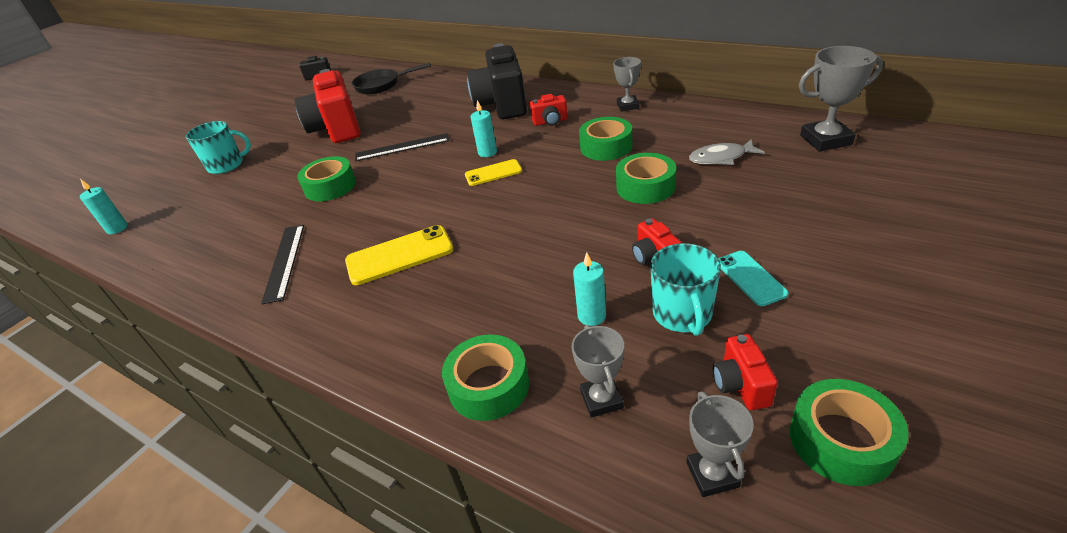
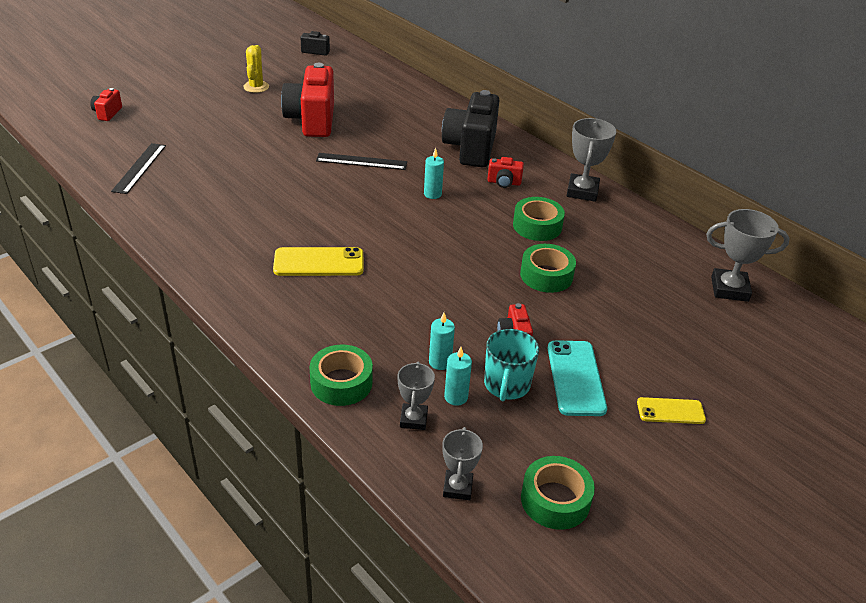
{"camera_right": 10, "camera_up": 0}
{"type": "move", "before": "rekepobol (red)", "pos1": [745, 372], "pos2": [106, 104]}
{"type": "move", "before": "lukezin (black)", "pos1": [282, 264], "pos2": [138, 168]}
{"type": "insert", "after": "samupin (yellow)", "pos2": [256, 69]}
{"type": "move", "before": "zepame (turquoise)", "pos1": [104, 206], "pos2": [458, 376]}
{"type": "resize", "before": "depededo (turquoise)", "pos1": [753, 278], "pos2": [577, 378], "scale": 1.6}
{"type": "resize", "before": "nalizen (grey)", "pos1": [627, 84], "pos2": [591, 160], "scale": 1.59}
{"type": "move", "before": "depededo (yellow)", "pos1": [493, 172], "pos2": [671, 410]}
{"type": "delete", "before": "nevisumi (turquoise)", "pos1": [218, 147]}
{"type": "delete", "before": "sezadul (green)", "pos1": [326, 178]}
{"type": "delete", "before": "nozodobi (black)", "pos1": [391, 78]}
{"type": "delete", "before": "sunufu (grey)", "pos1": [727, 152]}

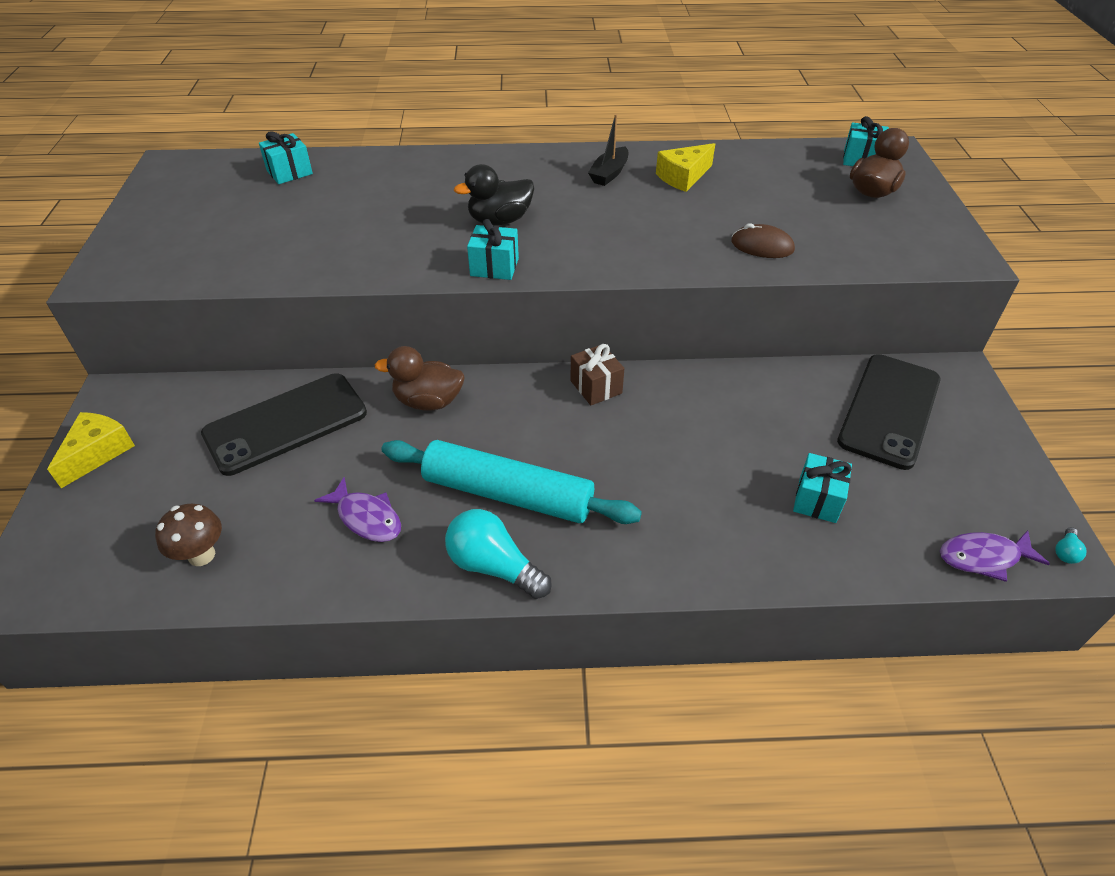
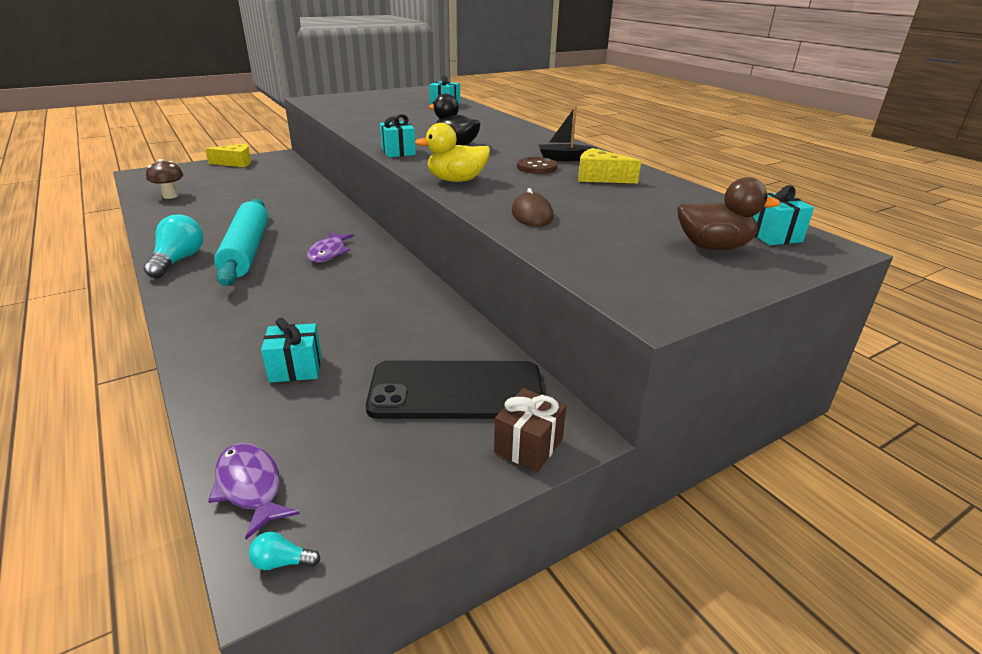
{"camera_right": 60, "camera_up": -15}
{"type": "move", "before": "sunufu (purple)", "pos1": [357, 509], "pos2": [330, 247]}
{"type": "insert", "after": "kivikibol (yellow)", "pos2": [452, 152]}
{"type": "move", "before": "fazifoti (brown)", "pos1": [597, 374], "pos2": [530, 430]}
{"type": "insert", "after": "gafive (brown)", "pos2": [537, 165]}
{"type": "delete", "before": "depededo (black)", "pos1": [284, 424]}
{"type": "delete", "before": "kivikibol (brown)", "pos1": [420, 378]}

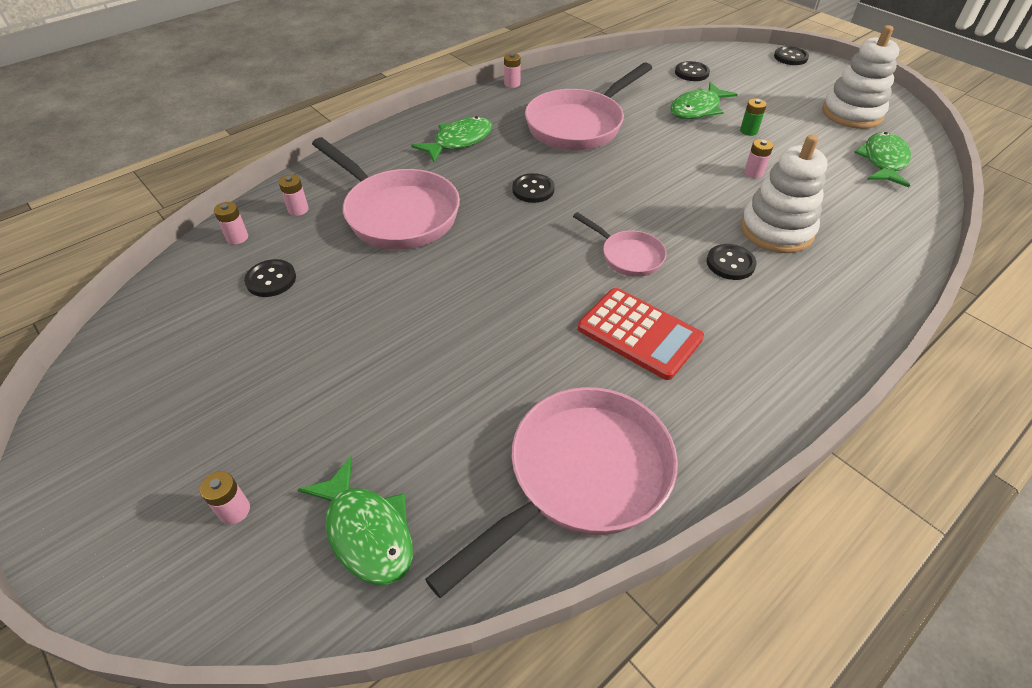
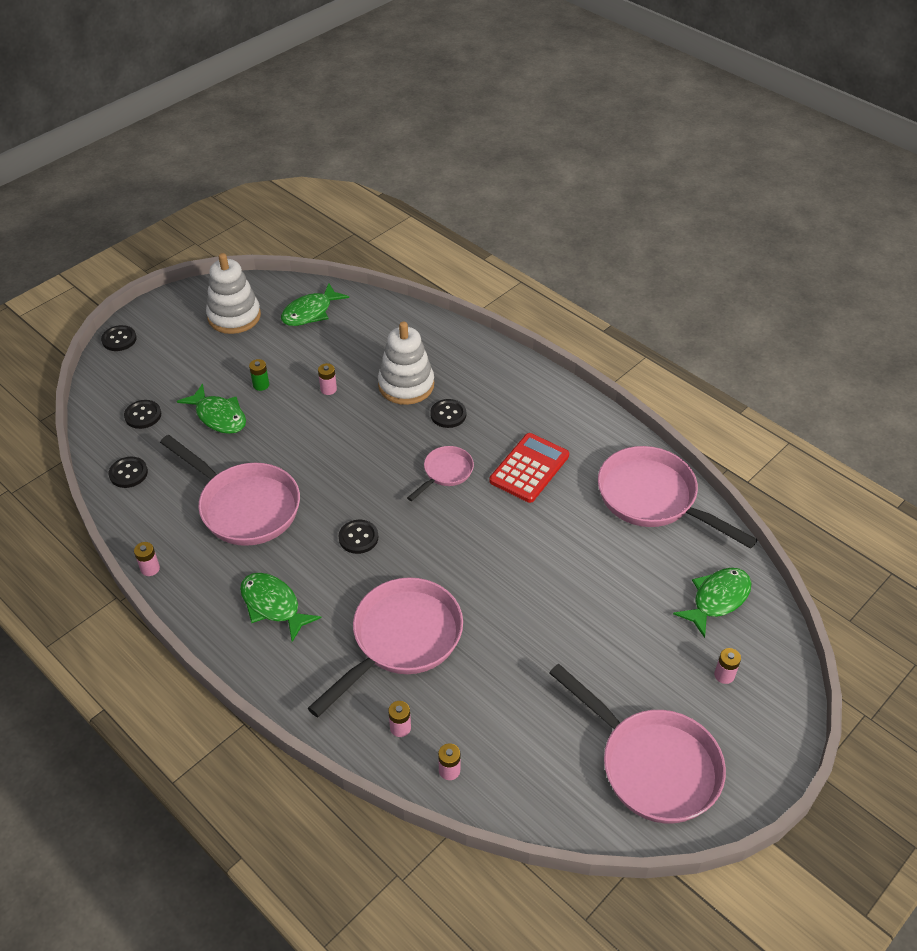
{"camera_right": -95, "camera_up": 0}
{"type": "move", "before": "gafive (black)", "pos1": [270, 278], "pos2": [128, 472]}
{"type": "rotate", "before": "sunufu (green)", "pos1": [882, 159], "pos2": [315, 304], "turn": -60}
{"type": "insert", "after": "nozodobi (pink)", "pos2": [637, 743]}

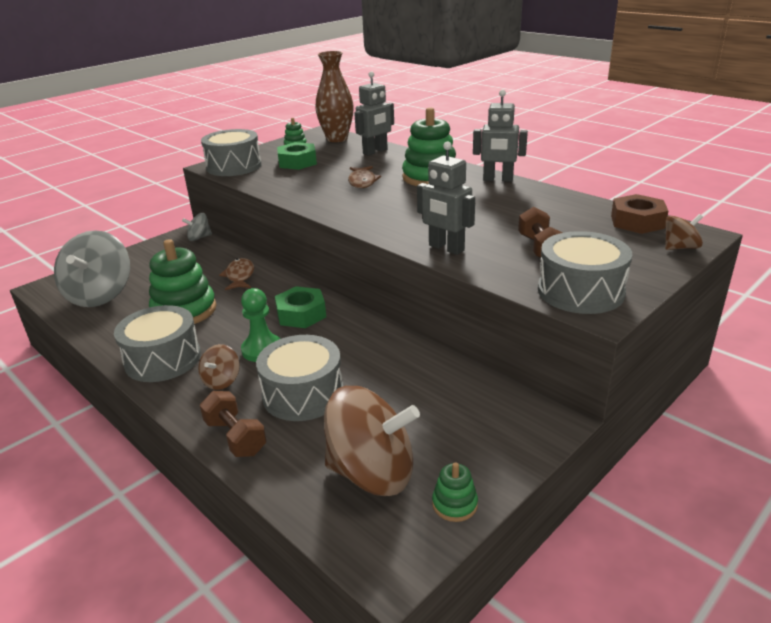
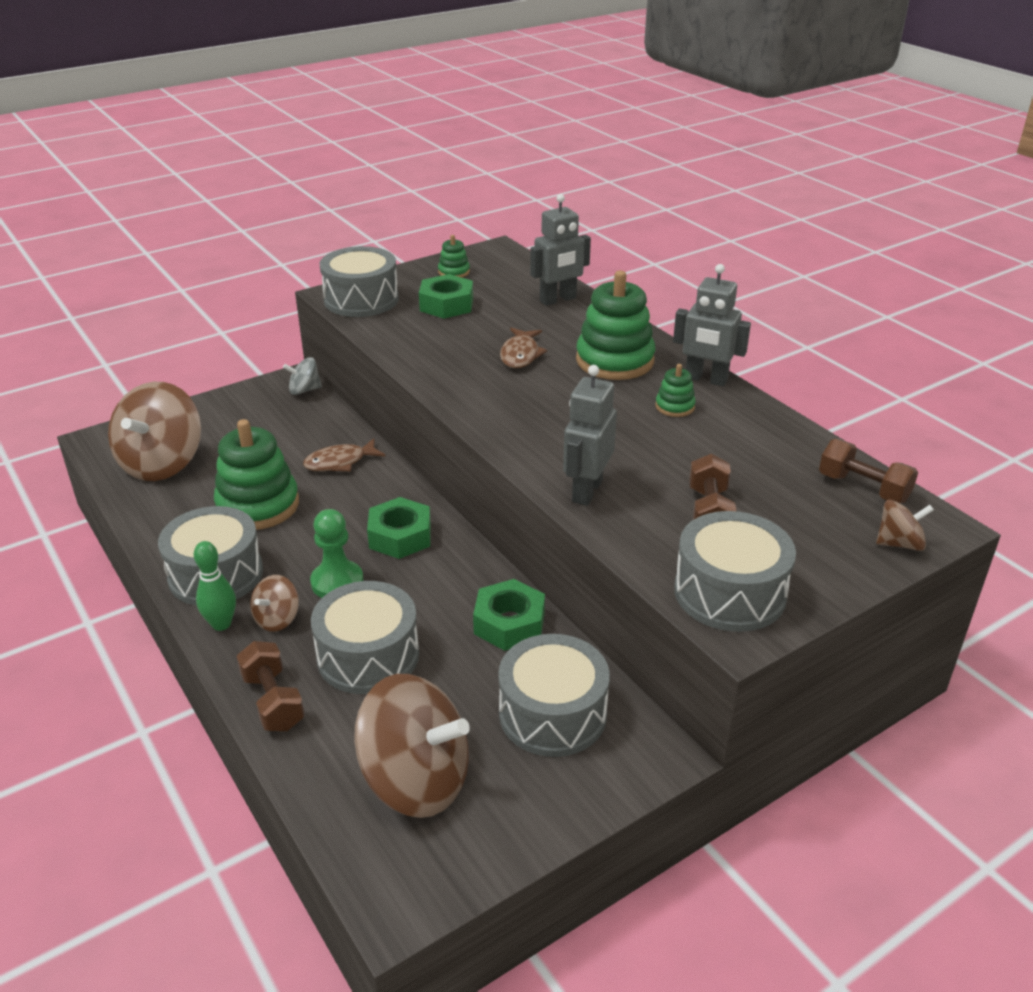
{"camera_right": 10, "camera_up": 5}
{"type": "recolor", "before": "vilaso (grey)", "after": "vilaso (brown)", "pos1": [92, 268], "pos2": [154, 431]}
{"type": "insert", "after": "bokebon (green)", "pos2": [215, 586]}
{"type": "rotate", "before": "sunufu (brown)", "pos1": [236, 274], "pos2": [344, 454], "turn": -120}
{"type": "insert", "after": "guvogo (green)", "pos2": [509, 615]}
{"type": "insert", "after": "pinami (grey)", "pos2": [554, 695]}
{"type": "rotate", "before": "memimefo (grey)", "pos1": [446, 198], "pos2": [590, 435], "turn": 60}
{"type": "move", "before": "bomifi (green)", "pos1": [455, 492], "pos2": [675, 390]}
{"type": "replace", "before": "guvogo (brown)", "after": "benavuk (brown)", "pos1": [639, 214], "pos2": [868, 471]}
{"type": "delete", "before": "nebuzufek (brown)", "pos1": [334, 96]}

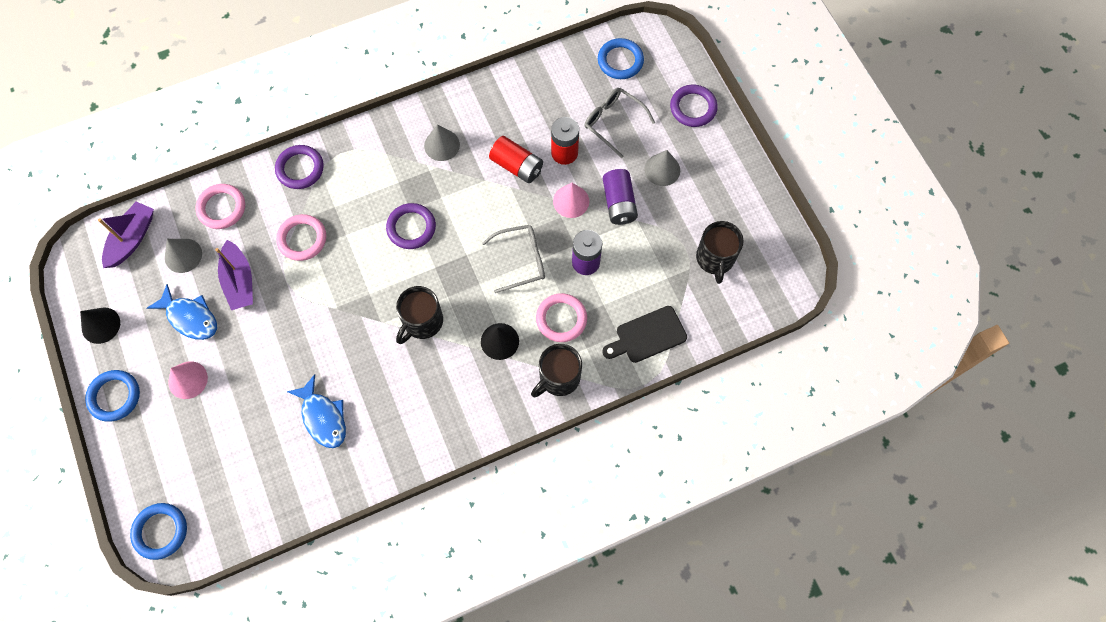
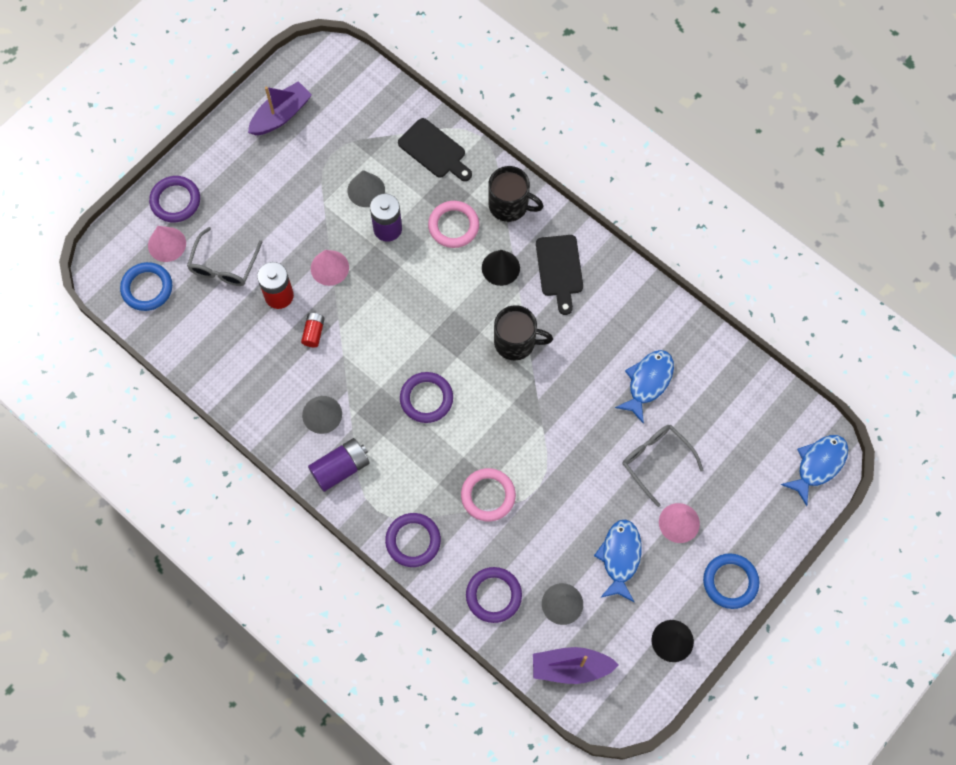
{"camera_right": -115, "camera_up": 0}
{"type": "insert", "after": "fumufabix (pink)", "pos2": [167, 244]}
{"type": "move", "before": "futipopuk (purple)", "pos1": [234, 275], "pos2": [280, 108]}
{"type": "resize", "before": "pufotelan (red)", "pos1": [516, 159], "pos2": [313, 330], "scale": 0.59}
{"type": "move", "before": "pufotelan (purple)", "pos1": [620, 197], "pos2": [339, 465]}
{"type": "move", "before": "fumufabix (grey)", "pos1": [662, 168], "pos2": [366, 188]}
{"type": "recolor", "before": "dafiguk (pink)", "after": "dafiguk (purple)", "pos1": [220, 206], "pos2": [494, 595]}
{"type": "insert", "after": "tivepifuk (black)", "pos2": [559, 275]}
{"type": "move", "before": "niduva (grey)", "pos1": [513, 259], "pos2": [663, 466]}
{"type": "replace", "before": "dafiguk (blue)", "after": "sunufu (blue)", "pos1": [158, 531], "pos2": [814, 470]}
{"type": "delete", "before": "nevisumi (black)", "pos1": [720, 252]}

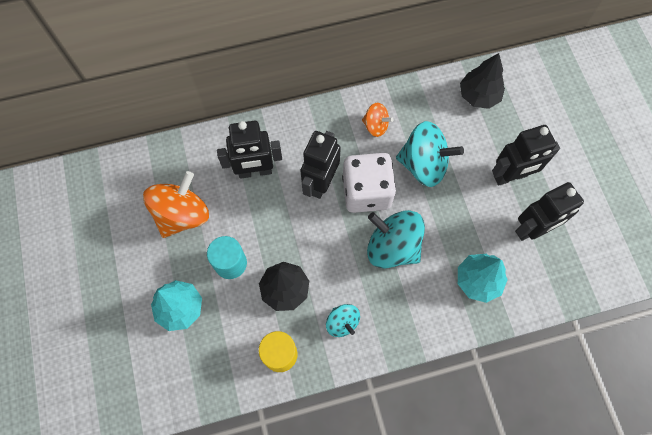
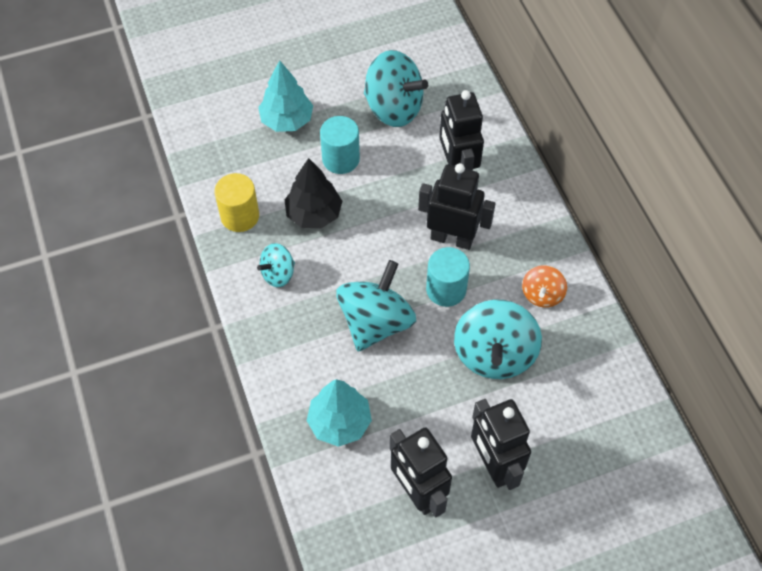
{"camera_right": 85, "camera_up": -10}
{"type": "recolor", "before": "vilaso (orange)", "after": "vilaso (turquoise)", "pos1": [176, 204], "pos2": [396, 88]}
{"type": "replace", "before": "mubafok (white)", "after": "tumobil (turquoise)", "pos1": [369, 183], "pos2": [448, 277]}
{"type": "delete", "before": "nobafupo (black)", "pos1": [482, 81]}

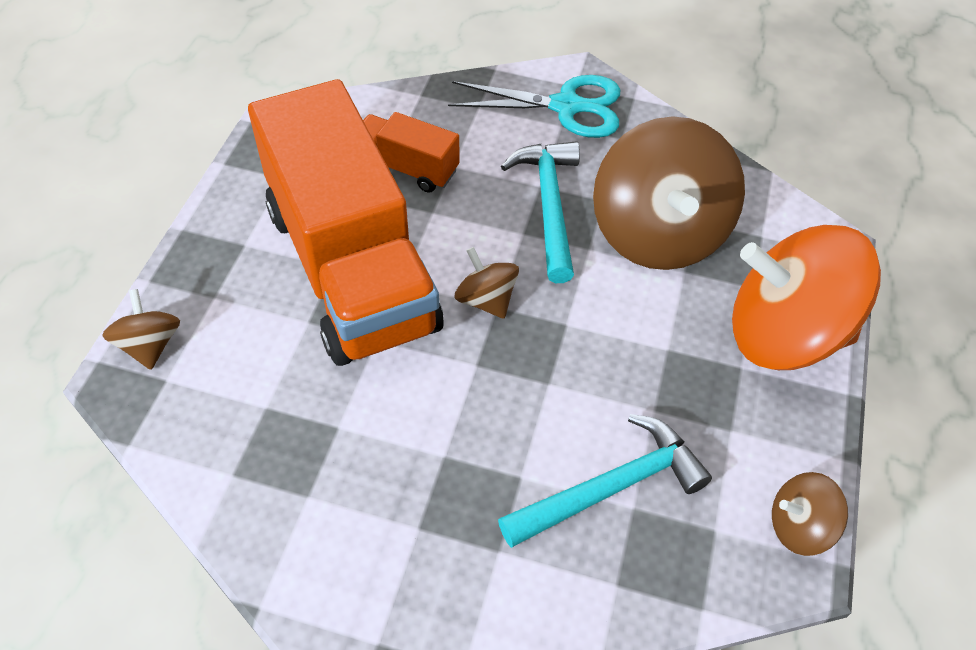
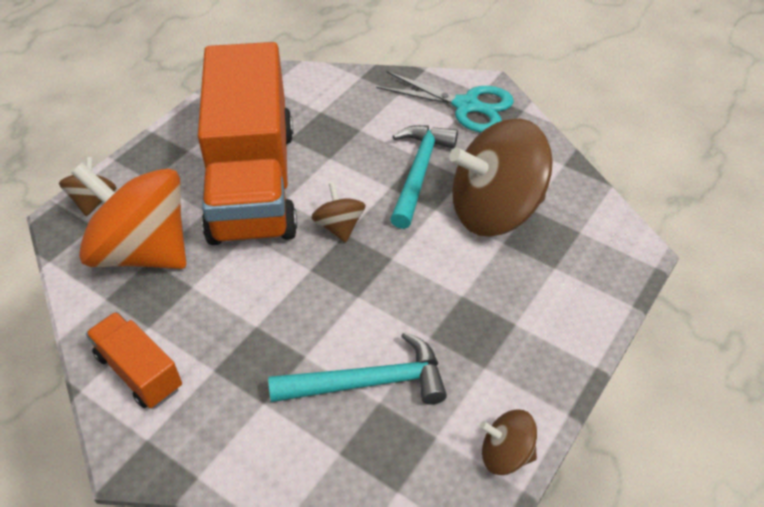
{"camera_right": 20, "camera_up": -5}
{"type": "move", "before": "vilaso (orange)", "pos1": [806, 297], "pos2": [128, 215]}
{"type": "move", "before": "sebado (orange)", "pos1": [411, 152], "pos2": [134, 360]}
{"type": "rotate", "before": "vilaso (brown)", "pos1": [669, 193], "pos2": [501, 178], "turn": 60}

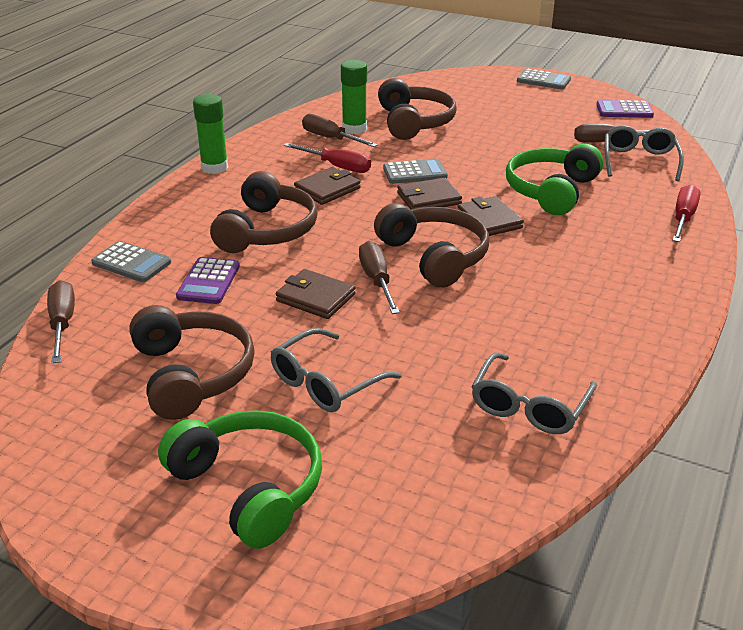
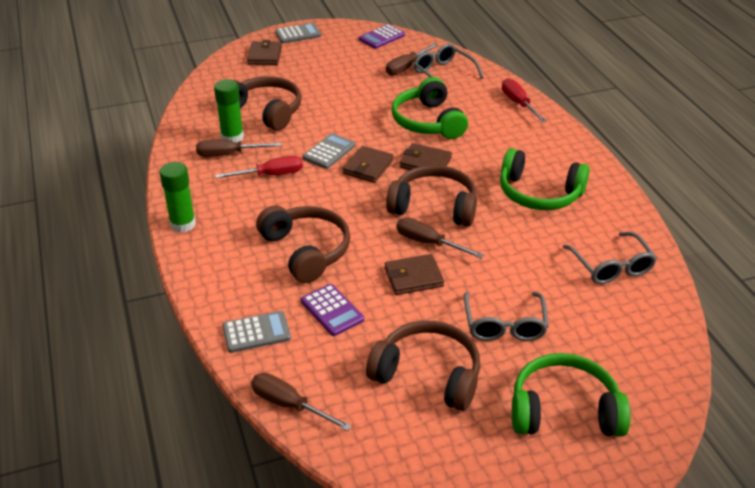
{"camera_right": -45, "camera_up": 5}
{"type": "move", "before": "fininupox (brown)", "pos1": [327, 186], "pos2": [264, 52]}
{"type": "insert", "after": "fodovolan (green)", "pos2": [545, 179]}

